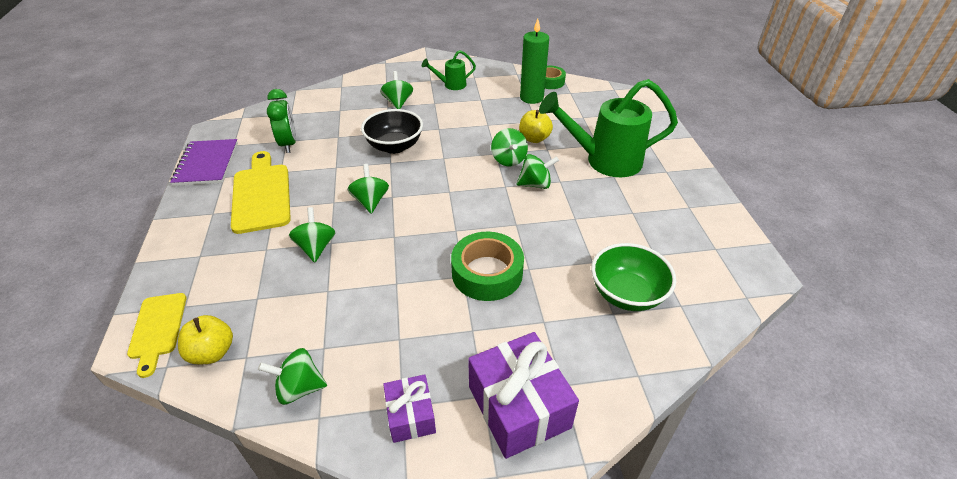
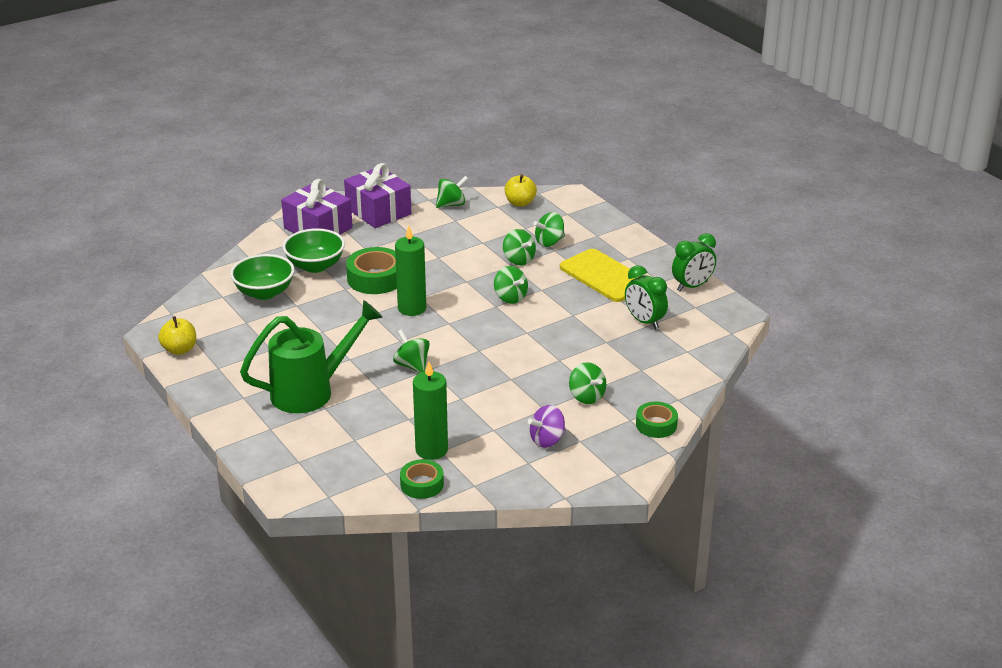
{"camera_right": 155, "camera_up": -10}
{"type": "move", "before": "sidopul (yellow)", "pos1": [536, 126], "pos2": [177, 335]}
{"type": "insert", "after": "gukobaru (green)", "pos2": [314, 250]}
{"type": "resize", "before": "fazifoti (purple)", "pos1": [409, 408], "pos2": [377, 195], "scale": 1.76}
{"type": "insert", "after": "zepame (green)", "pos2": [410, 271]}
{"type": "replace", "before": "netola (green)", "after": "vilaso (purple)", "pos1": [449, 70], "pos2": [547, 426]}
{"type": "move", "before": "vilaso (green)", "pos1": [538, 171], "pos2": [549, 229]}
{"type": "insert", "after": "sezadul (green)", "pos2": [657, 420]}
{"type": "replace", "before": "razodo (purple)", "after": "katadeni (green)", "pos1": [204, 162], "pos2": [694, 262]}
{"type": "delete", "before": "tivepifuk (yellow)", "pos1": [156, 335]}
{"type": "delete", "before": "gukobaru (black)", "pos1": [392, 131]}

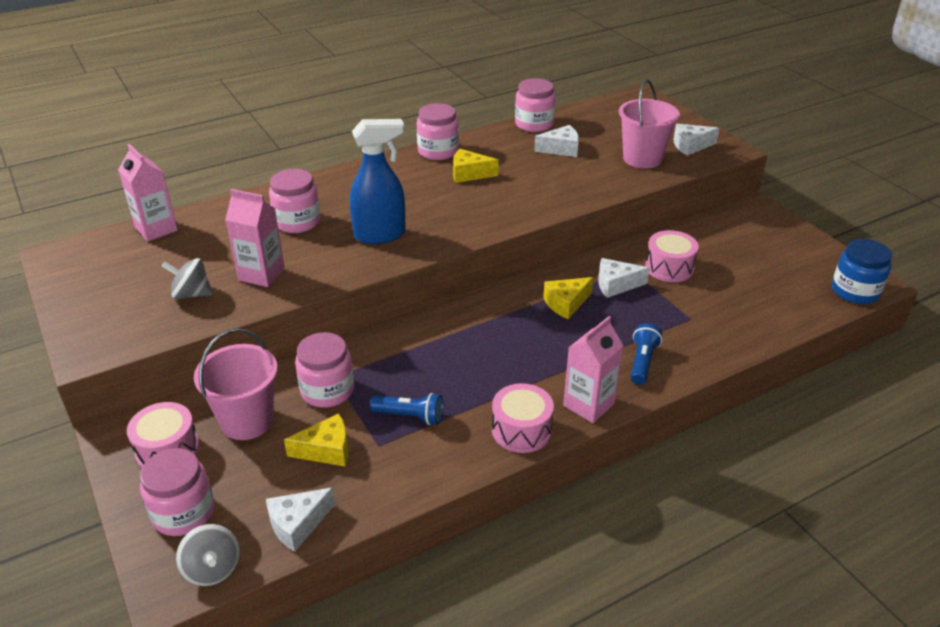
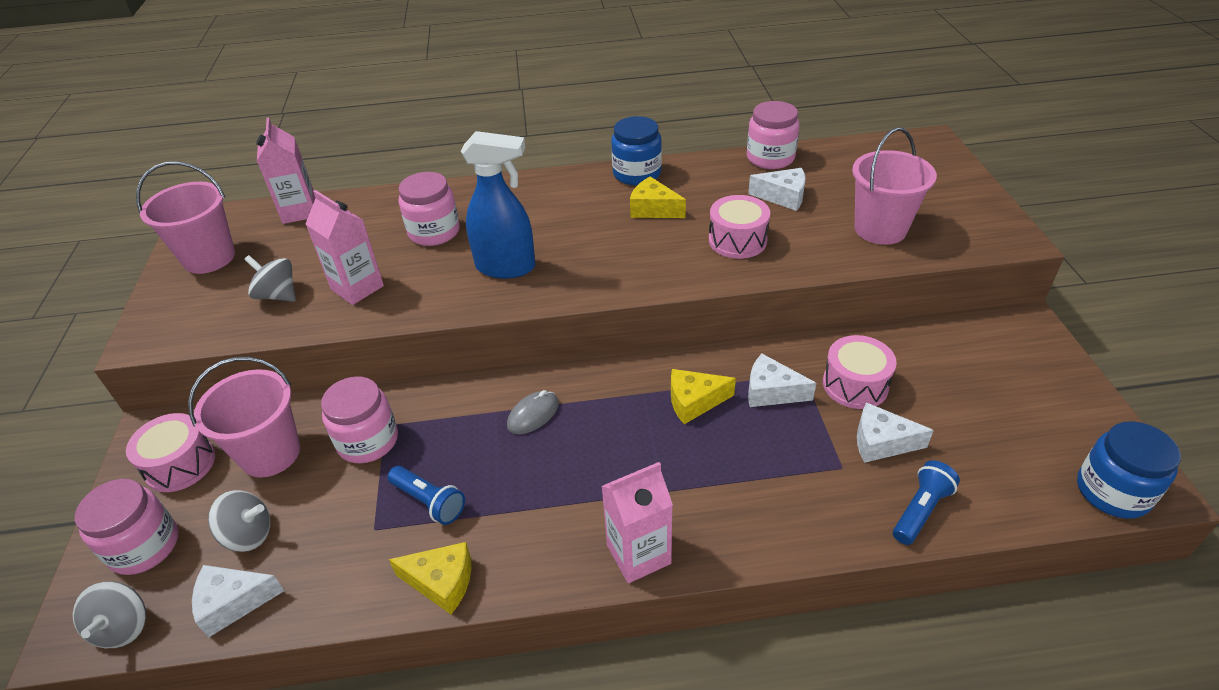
{"camera_right": 25, "camera_up": 5}
{"type": "insert", "after": "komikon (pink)", "pos2": [185, 217]}
{"type": "insert", "after": "vilaso (grey)", "pos2": [239, 521]}
{"type": "move", "before": "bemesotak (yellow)", "pos1": [316, 439], "pos2": [430, 578]}
{"type": "insert", "after": "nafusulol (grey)", "pos2": [533, 412]}
{"type": "recolor", "before": "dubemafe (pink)", "after": "dubemafe (blue)", "pos1": [438, 131], "pos2": [636, 150]}
{"type": "move", "before": "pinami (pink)", "pos1": [523, 418], "pos2": [739, 227]}
{"type": "move", "before": "bemesotak (white)", "pos1": [696, 140], "pos2": [895, 432]}
{"type": "move", "before": "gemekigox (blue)", "pos1": [646, 354], "pos2": [926, 502]}

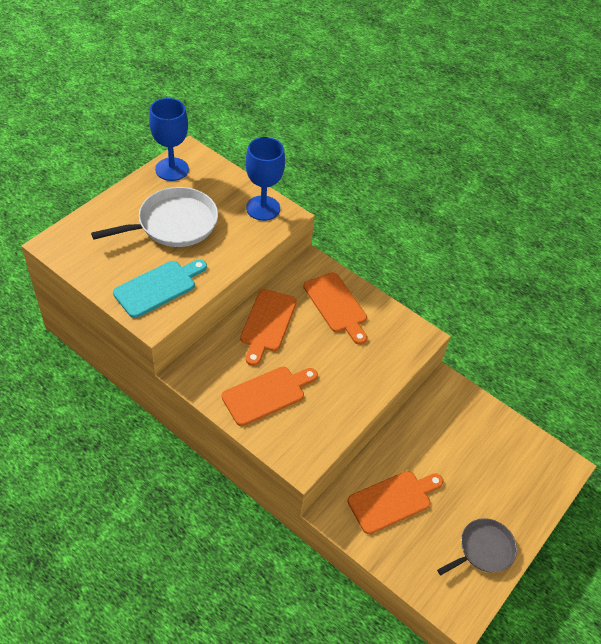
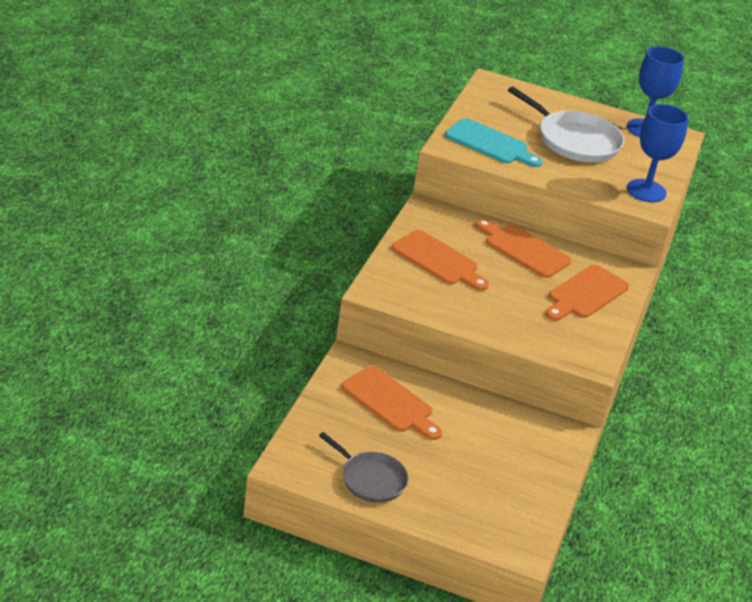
{"camera_right": 70, "camera_up": -15}
{"type": "rotate", "before": "tivepifuk (orange)", "pos1": [268, 327], "pos2": [523, 248], "turn": 45}

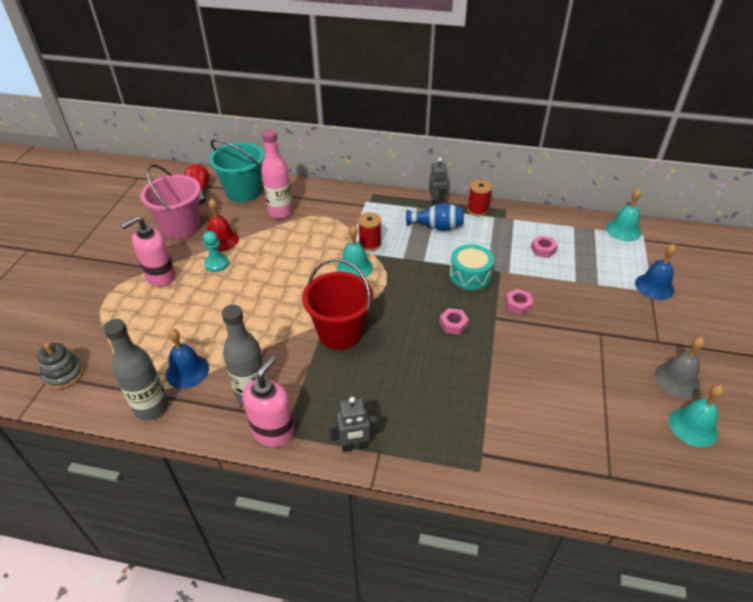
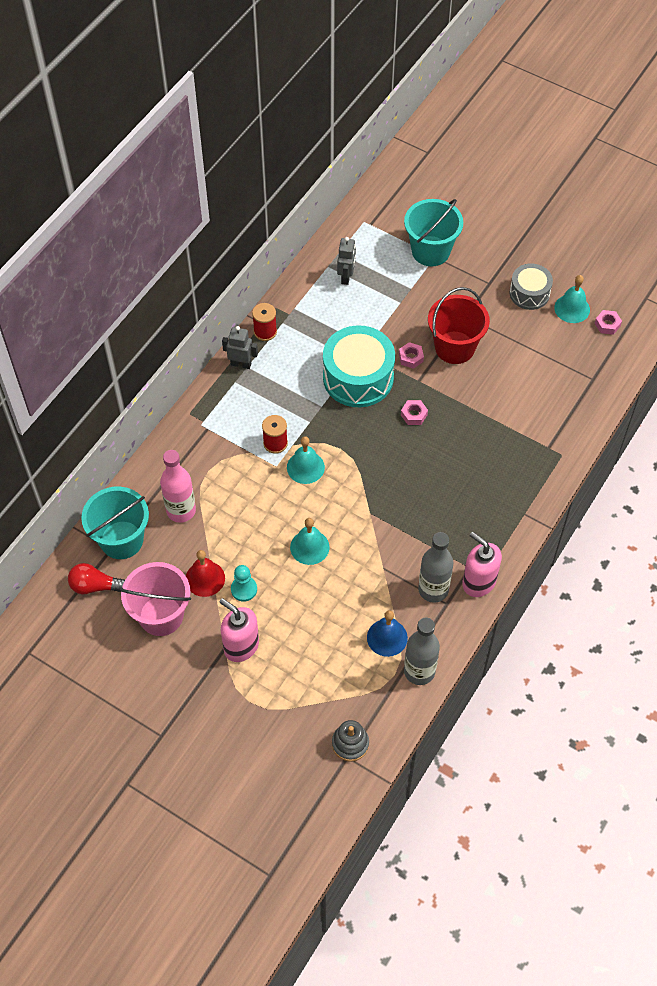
{"camera_right": -70, "camera_up": 15}
{"type": "rotate", "before": "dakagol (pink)", "pos1": [148, 251], "pos2": [239, 630], "turn": 150}
{"type": "move", "before": "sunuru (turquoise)", "pos1": [623, 215], "pos2": [310, 541]}
{"type": "resize", "before": "pinami (turquoise)", "pos1": [471, 267], "pos2": [359, 366], "scale": 1.7}
{"type": "move", "before": "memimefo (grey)", "pos1": [354, 424], "pos2": [346, 261]}
{"type": "replace", "before": "sunuru (blue)", "after": "komikon (turquoise)", "pos1": [655, 272], "pos2": [433, 232]}
{"type": "move", "before": "komikon (red)", "pos1": [337, 304], "pos2": [459, 325]}
{"type": "replace", "before": "sunuru (grey)", "after": "pinami (grey)", "pos1": [680, 367], "pos2": [531, 286]}
{"type": "move", "before": "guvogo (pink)", "pos1": [544, 247], "pos2": [608, 322]}
{"type": "delete", "before": "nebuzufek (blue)", "pos1": [435, 217]}

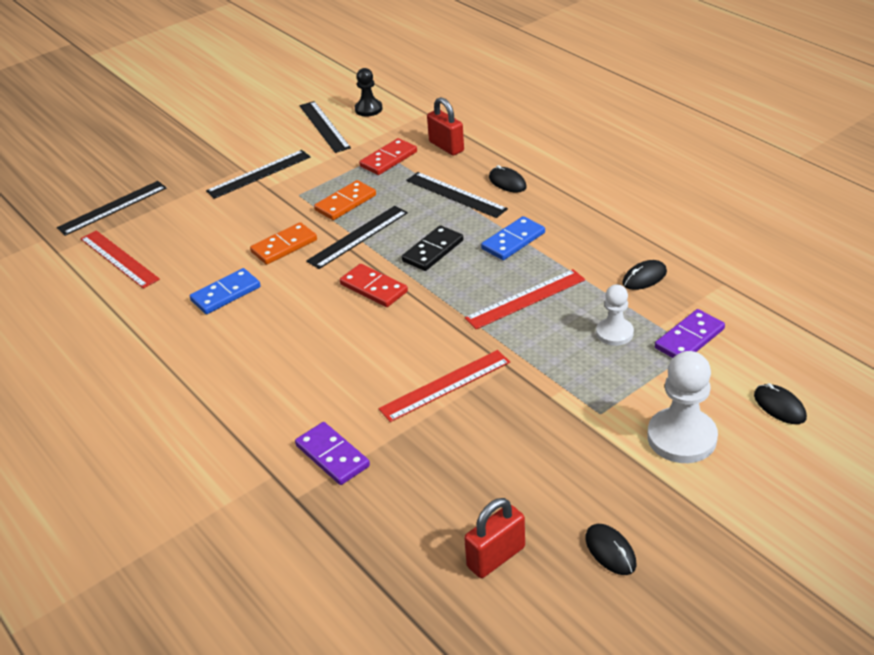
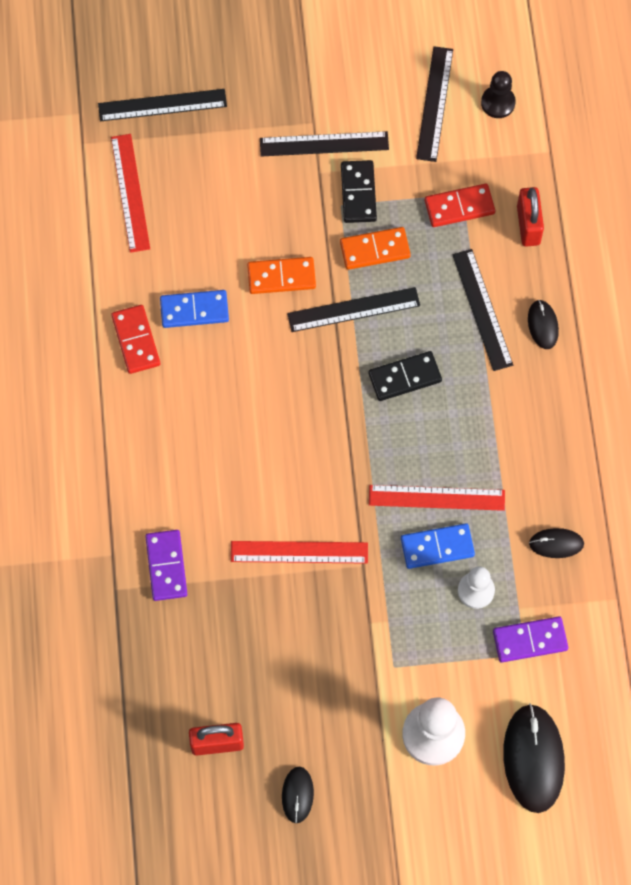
{"camera_right": 30, "camera_up": 30}
{"type": "move", "before": "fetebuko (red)", "pos1": [374, 285], "pos2": [135, 339]}
{"type": "insert", "after": "fetebuko (black)", "pos2": [359, 191]}
{"type": "move", "before": "fetebuko (blue)", "pos1": [513, 238], "pos2": [438, 546]}
{"type": "resize", "before": "nafusulol (black)", "pos1": [780, 403], "pos2": [534, 758], "scale": 1.93}

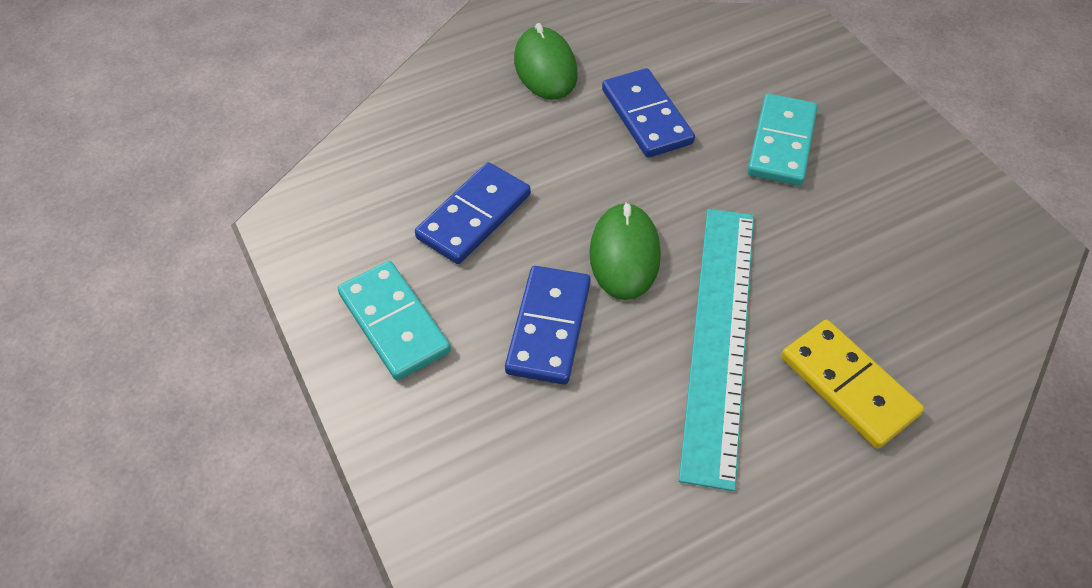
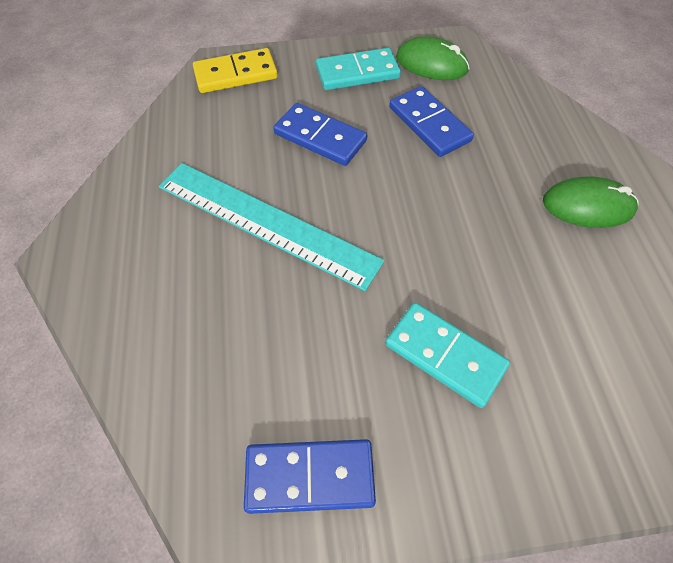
{"camera_right": 110, "camera_up": 5}
{"type": "move", "before": "fetebuko (yellow)", "pos1": [852, 384], "pos2": [235, 70]}
{"type": "move", "before": "fetebuko (blue)", "pos1": [648, 113], "pos2": [310, 476]}
{"type": "move", "before": "nafusulol (green)", "pos1": [625, 251], "pos2": [433, 58]}

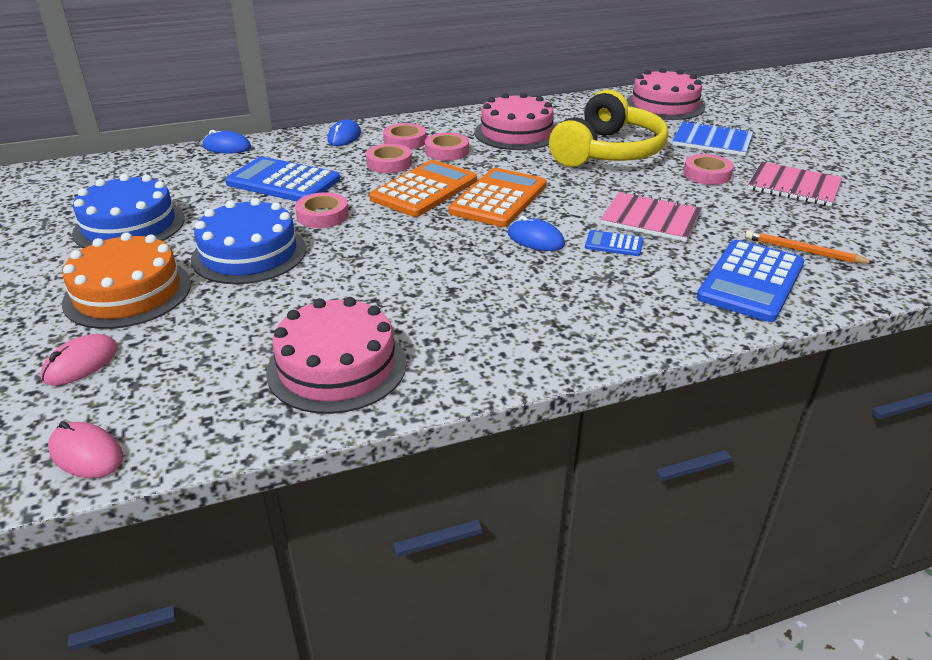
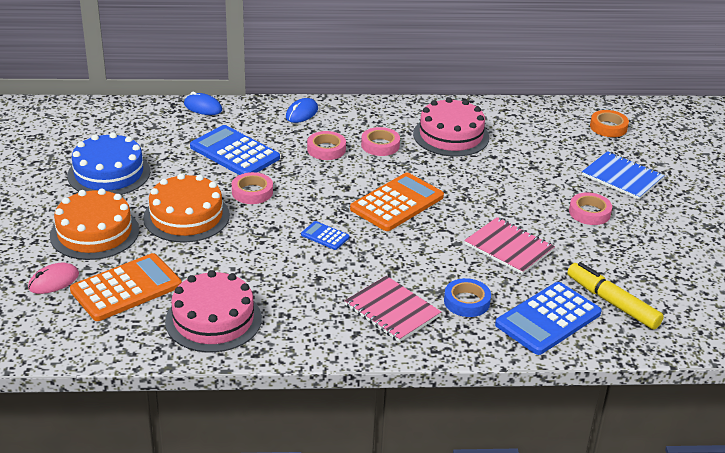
{"camera_right": 15, "camera_up": 0}
{"type": "move", "before": "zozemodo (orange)", "pos1": [423, 188], "pos2": [126, 287]}
{"type": "recolor", "before": "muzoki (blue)", "after": "muzoki (orange)", "pos1": [248, 241], "pos2": [186, 208]}
{"type": "move", "before": "zozemodo (blue)", "pos1": [614, 243], "pos2": [325, 235]}
{"type": "move", "before": "razodo (pink)", "pos1": [795, 184], "pos2": [393, 309]}
{"type": "insert", "after": "sezadul (blue)", "pos2": [467, 297]}
{"type": "replace", "before": "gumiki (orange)", "after": "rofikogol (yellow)", "pos1": [809, 247], "pos2": [615, 295]}
{"type": "replace", "before": "muzoki (pink)", "after": "sezadul (orange)", "pos1": [665, 94], "pos2": [609, 123]}
{"type": "delete", "before": "nafusulol (pink)", "pos1": [85, 449]}
{"type": "delete", "before": "sezadul (pink)", "pos1": [404, 136]}
{"type": "delete", "before": "nafusulol (blue)", "pos1": [536, 233]}
{"type": "delete", "before": "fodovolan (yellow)", "pos1": [608, 128]}

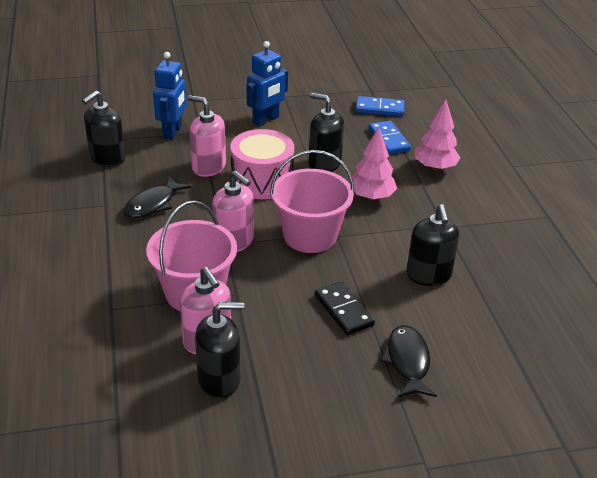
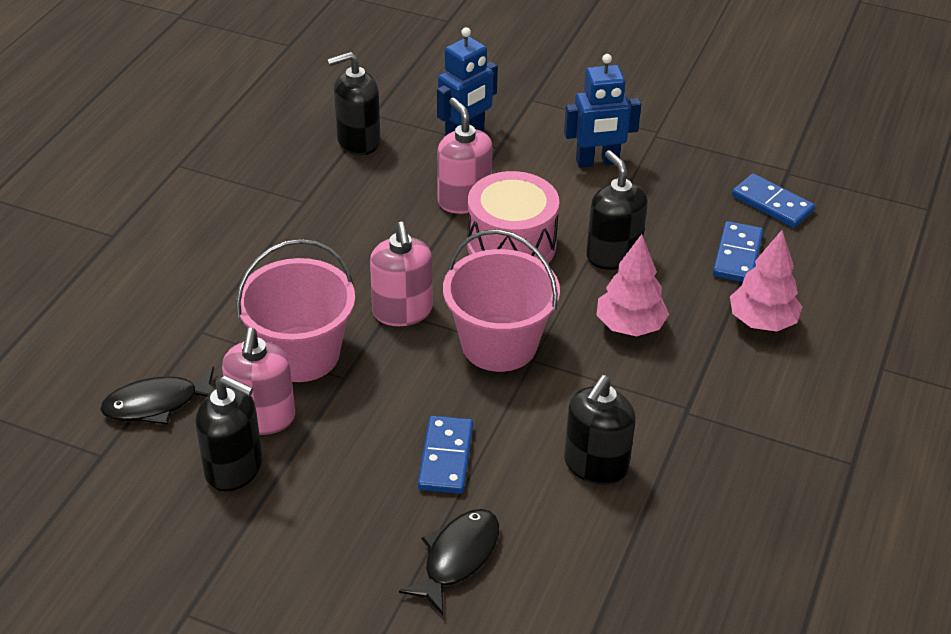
{"camera_right": 35, "camera_up": 5}
{"type": "move", "before": "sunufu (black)", "pos1": [157, 197], "pos2": [158, 396]}
{"type": "recolor", "before": "fetebuko (black)", "after": "fetebuko (blue)", "pos1": [345, 308], "pos2": [445, 455]}

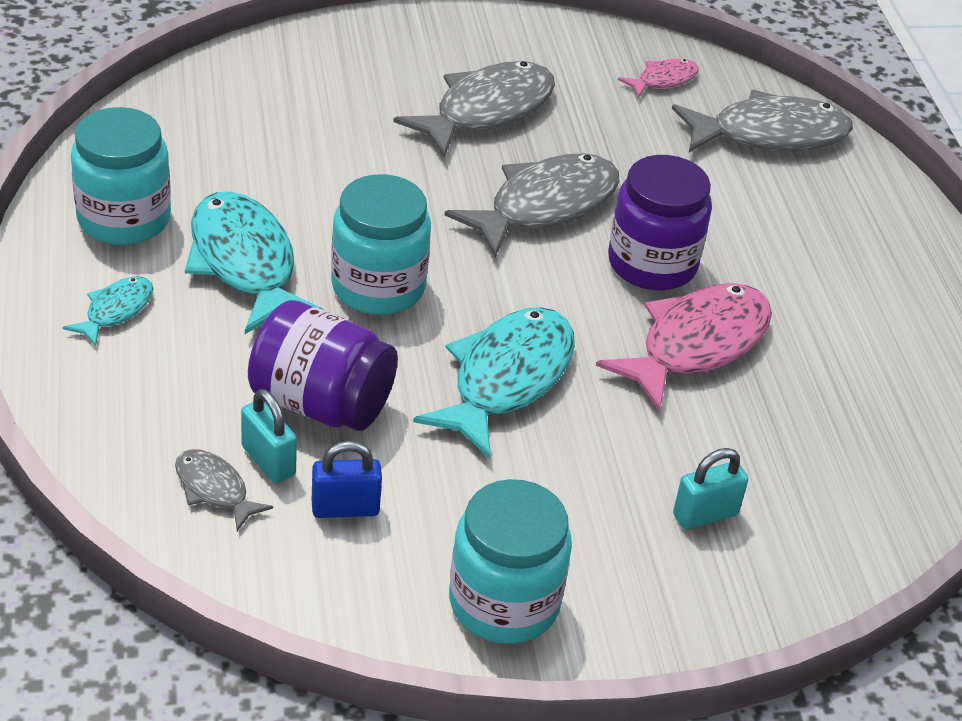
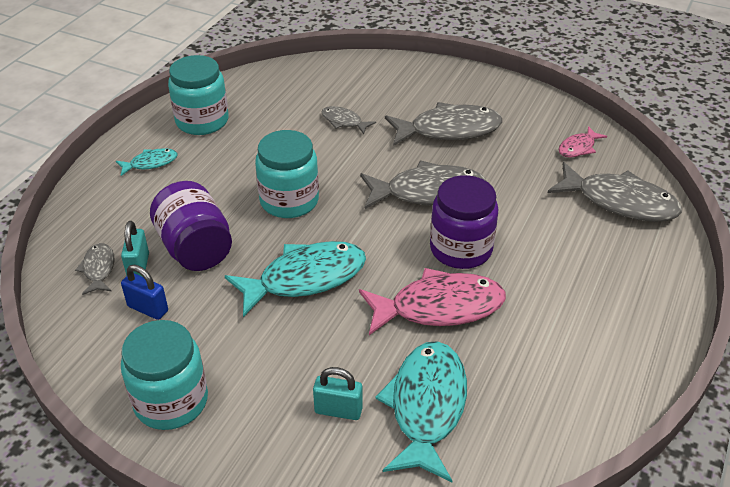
{"camera_right": 40, "camera_up": 0}
{"type": "insert", "after": "sunufu (grey)", "pos2": [349, 120]}
{"type": "move", "before": "sunufu (turquoise)", "pos1": [255, 263], "pos2": [421, 412]}
{"type": "rotate", "before": "sunufu (pink)", "pos1": [658, 78], "pos2": [583, 142], "turn": 135}

